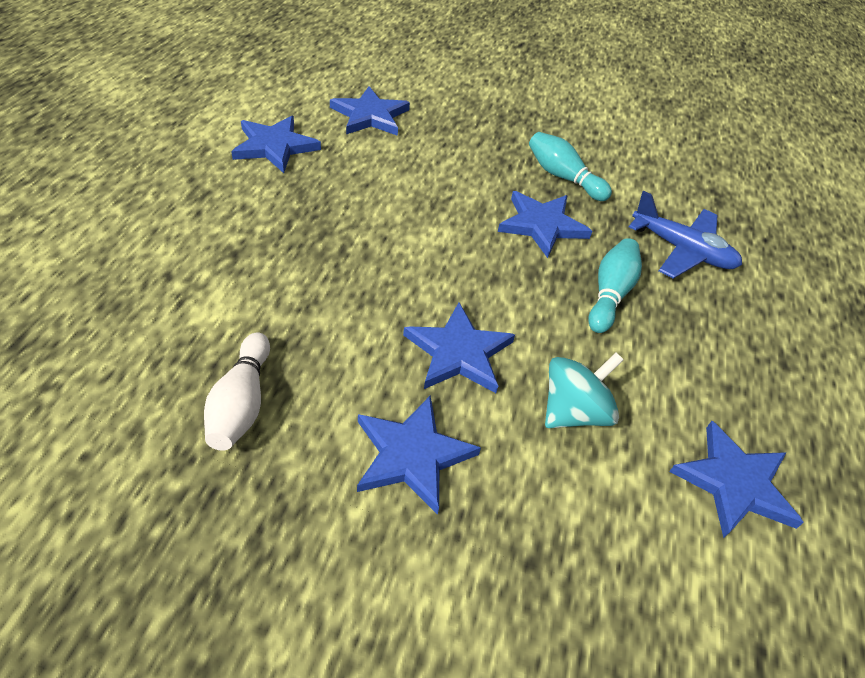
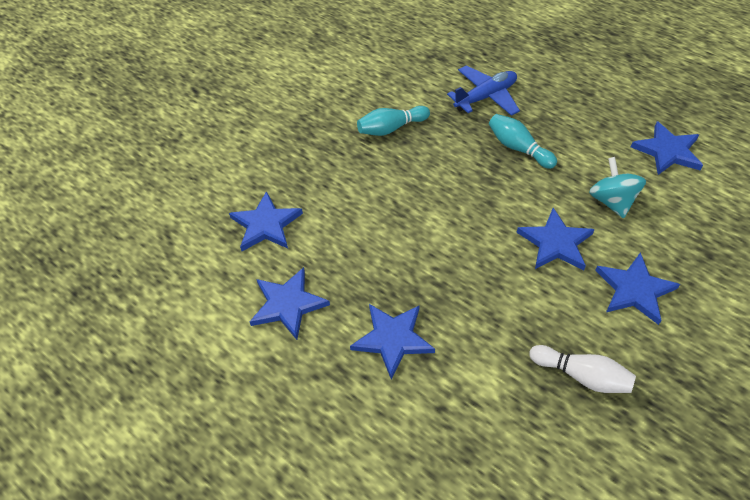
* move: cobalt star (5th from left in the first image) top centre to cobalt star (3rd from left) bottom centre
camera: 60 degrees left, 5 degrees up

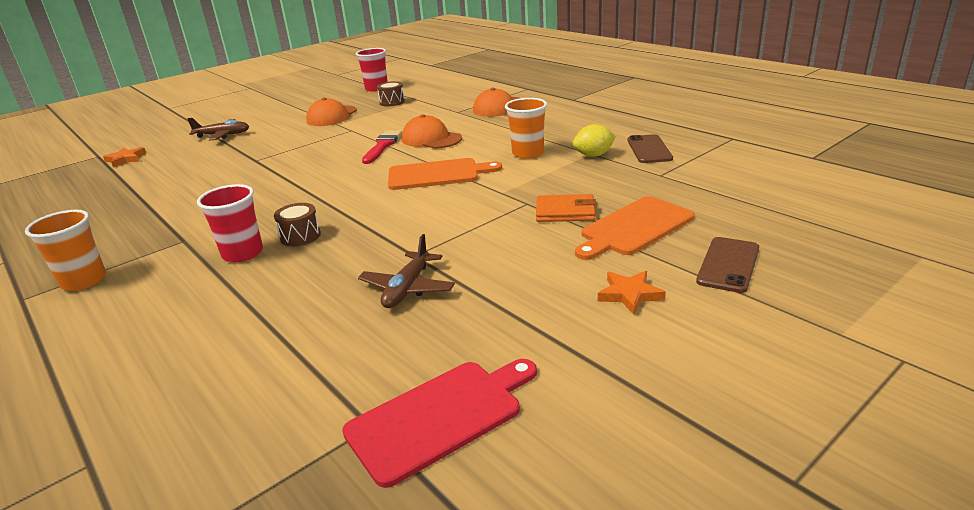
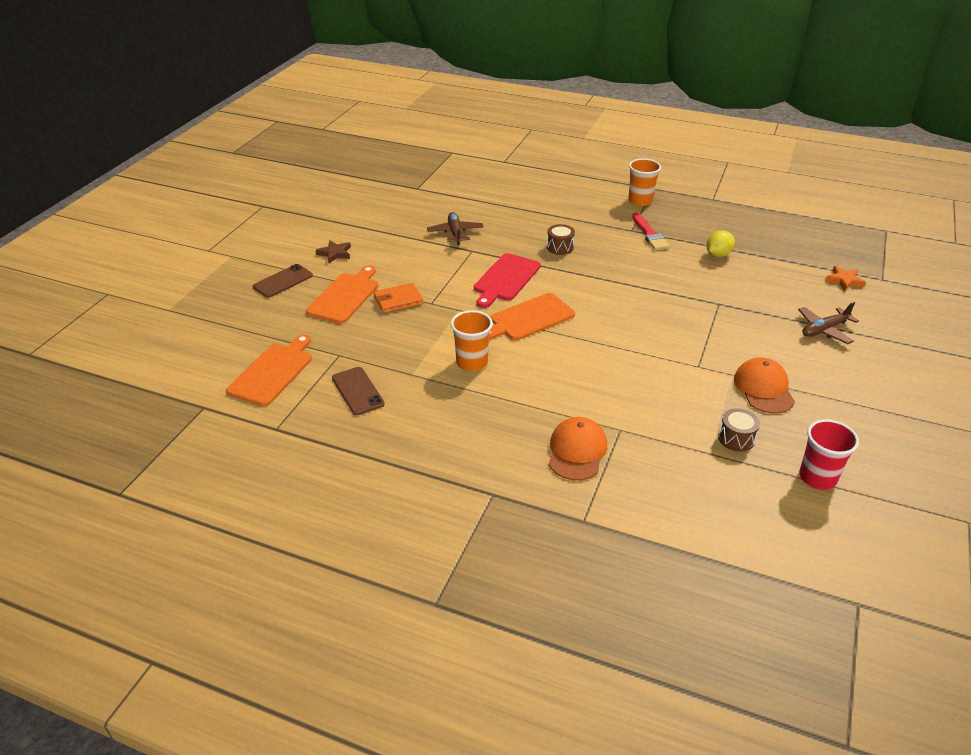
* delete: scarlet tumbler (1st from left) middle left
* delete: orange cap (2nd from left) top centre
* insert: orange chopping board (1st from left) middle left
* move: scarlet chopping board bottom centre to centre
* move: scarlet paint brush top centre to top right
* move: bright yellow toy lemon top centre to top right
* recolor: orange star (2nd from left) centre to brown star centre
* rotate: brown smartphone (2nd from left in the first image) middle right = middle left 45 degrees clockwise
camera: 150 degrees right, 10 degrees up

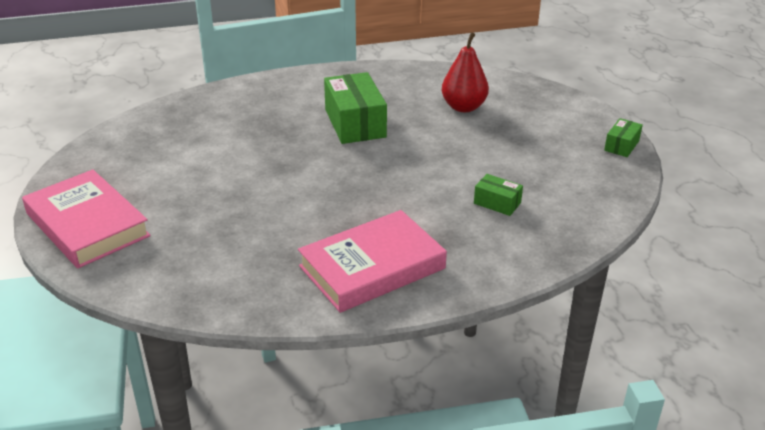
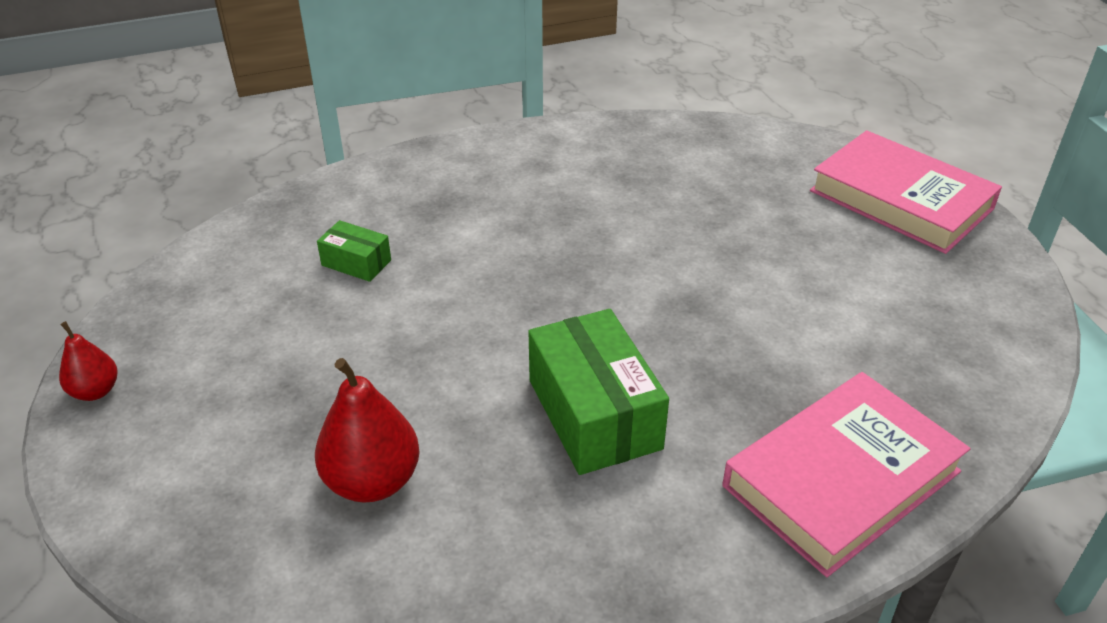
* move: rosy book (2nd from left in the first image) centre to rosy book (1st from left) bottom right
* replace: emerald package (3rd from left) top right to scarlet toy pear (1st from left) middle left
camera: 175 degrees right, 5 degrees up

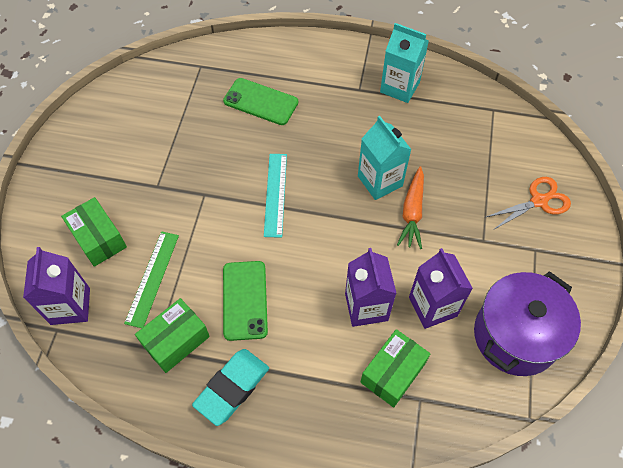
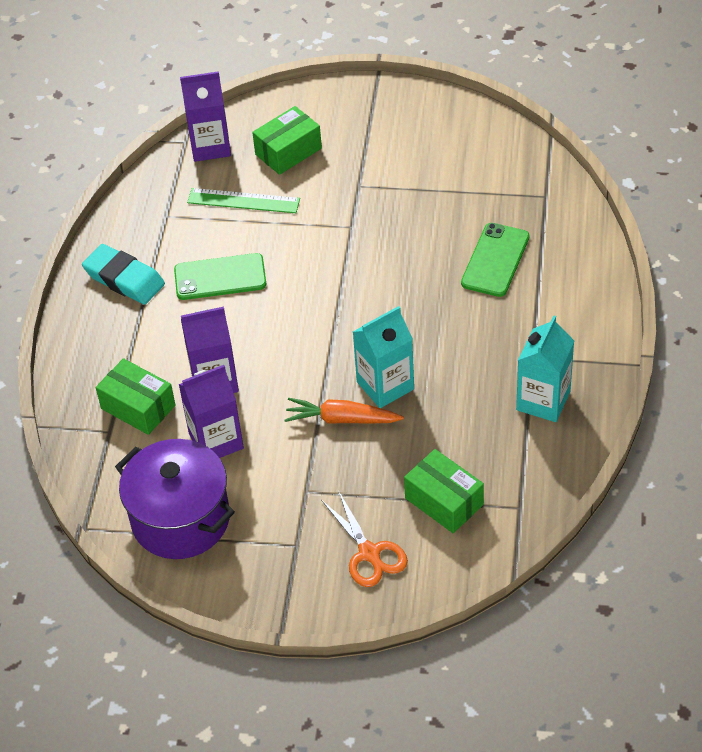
* delete: teal straightedge centre
* move: emerald package (2nd from left in the first image) bottom left to emerald package (3rd from left) centre
camera: 90 degrees right, 10 degrees down

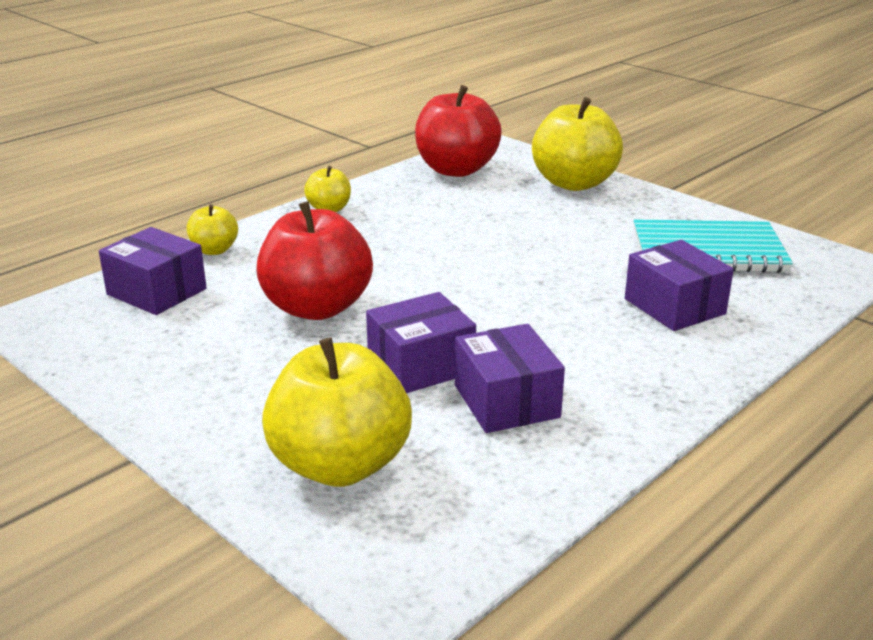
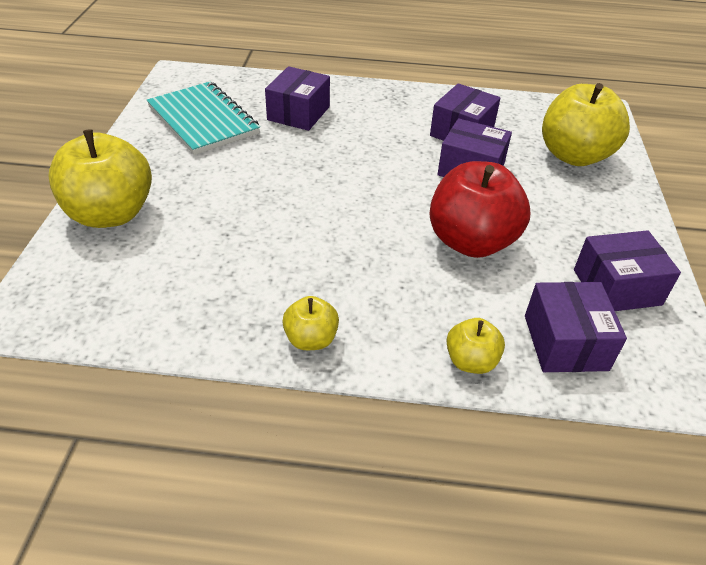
* delete: scarlet toy apple (2nd from left) top centre
* insert: violet package (5th from left) middle right
camera: 130 degrees left, 15 degrees up

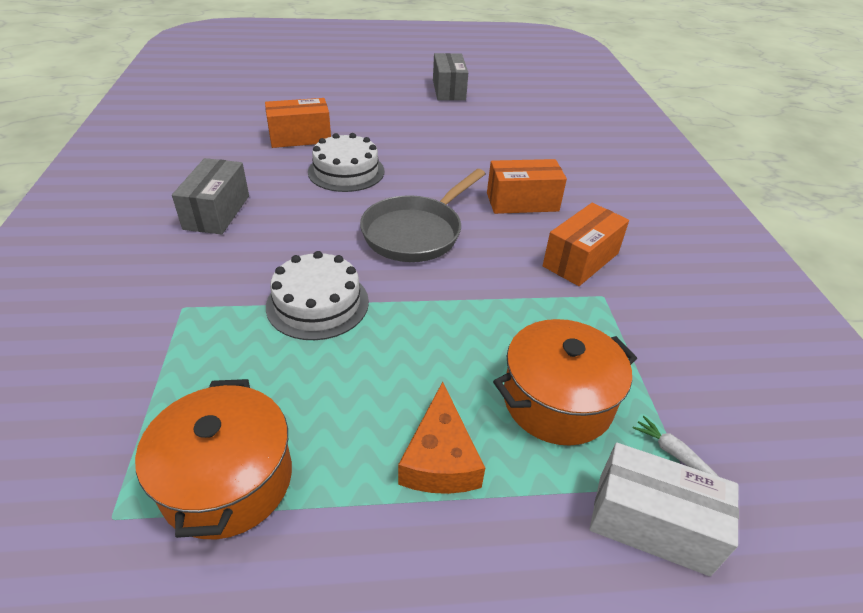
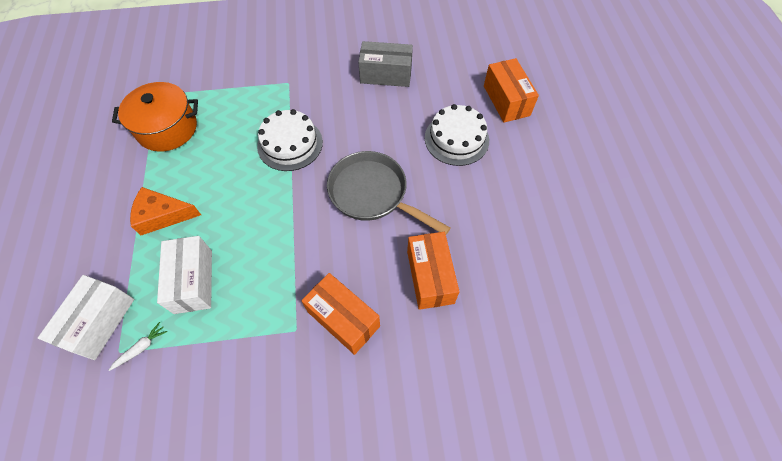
* delete: grey package (2nd from left) top centre
* replace: orange cooking pot (2nd from left) centre to white package (2nd from left) middle left
camera: 90 degrees right, 20 degrees up

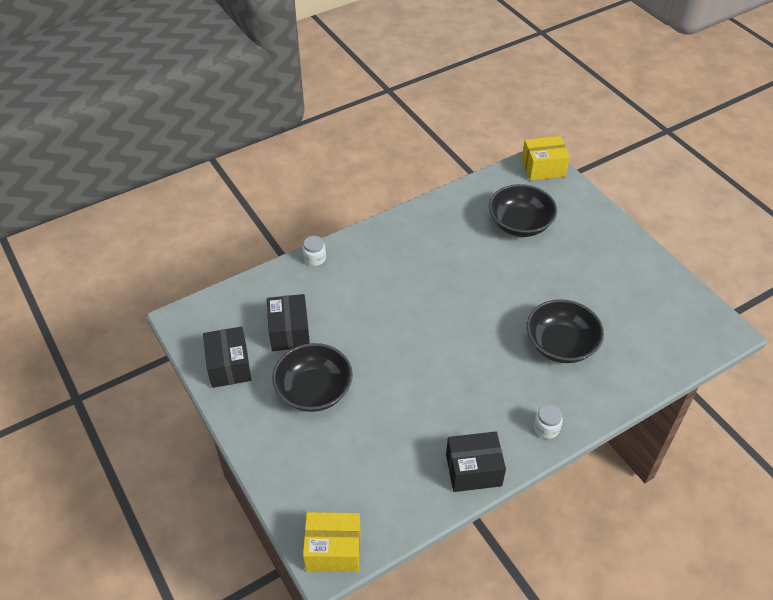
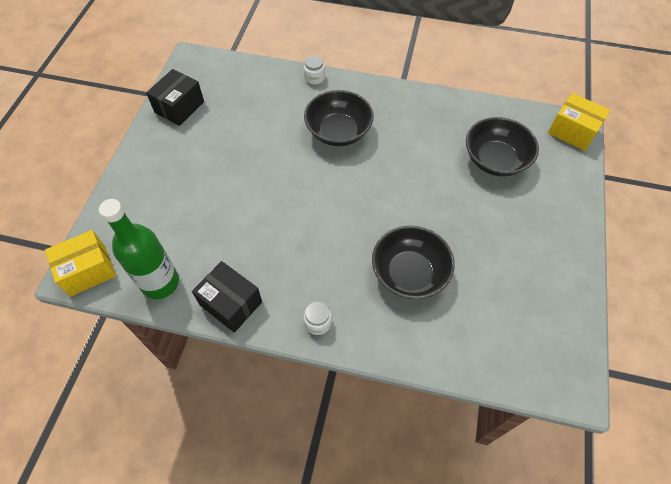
* delete: ebony package (2nd from left) centre
* insert: emerald drink bottle middle left
* move: ebony serving bowl (1st from left) centre to top centre
* rotate: bright yellow package (1st from left) bottom centre = middle left 75 degrees counterclockwise
camera: 45 degrees right, 10 degrees up

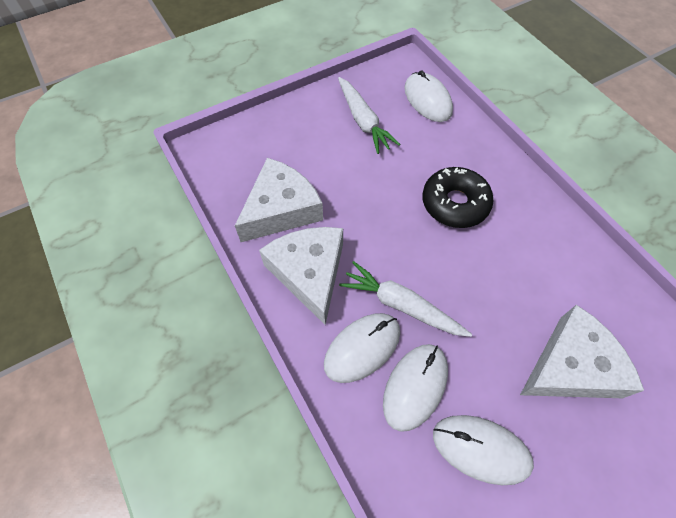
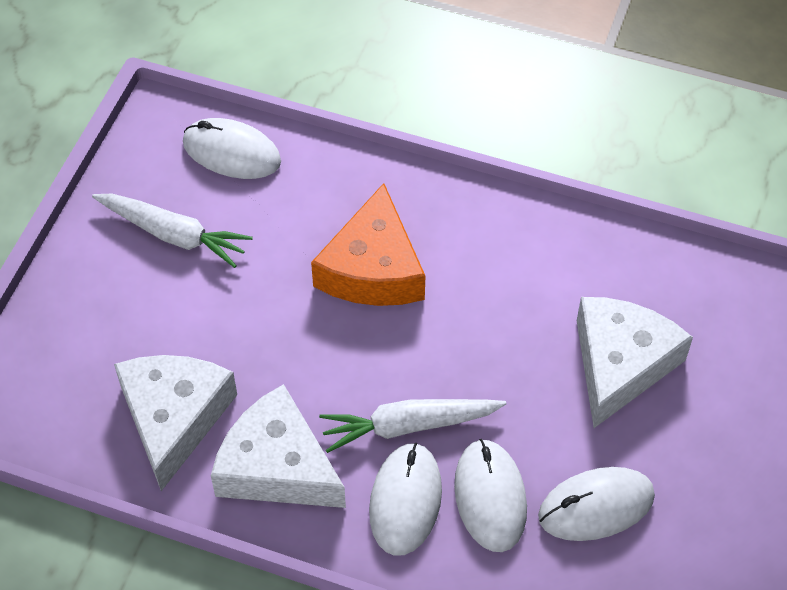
* replace: ebony glazed donut middle right to orange cheese wedge centre
camera: 40 degrees left, 5 degrees down

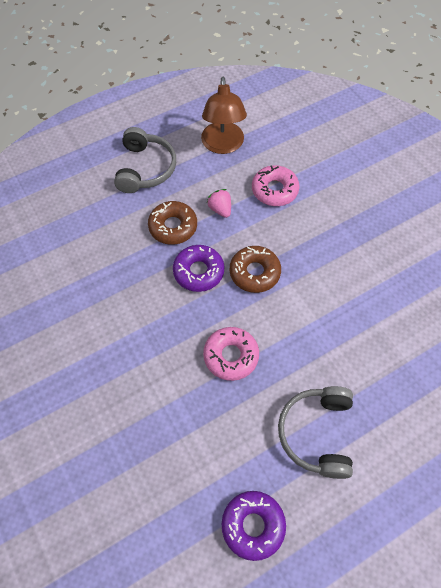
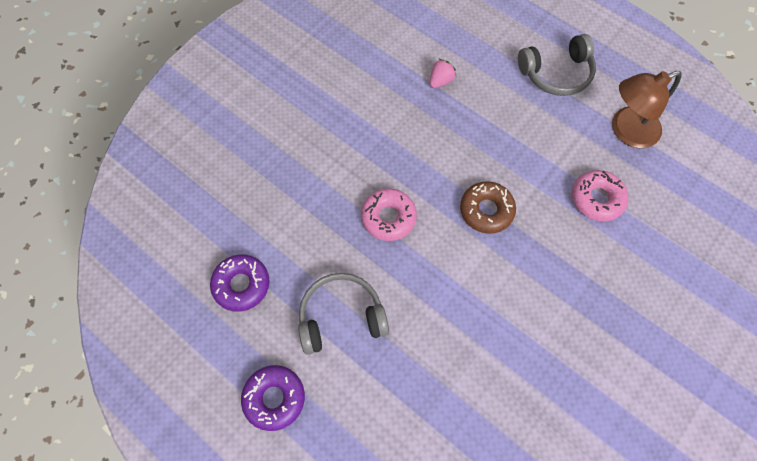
* delete: brown glazed donut (1st from left) centre
* move: violet glazed donut (1st from left in the first image) centre to violet glazed donut (2nd from left) bottom centre
* move: rosy berry centre to top centre
camera: 70 degrees right, 5 degrees up

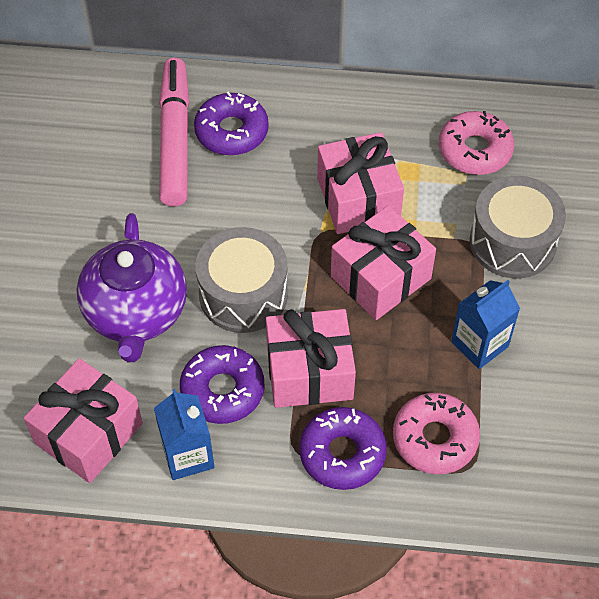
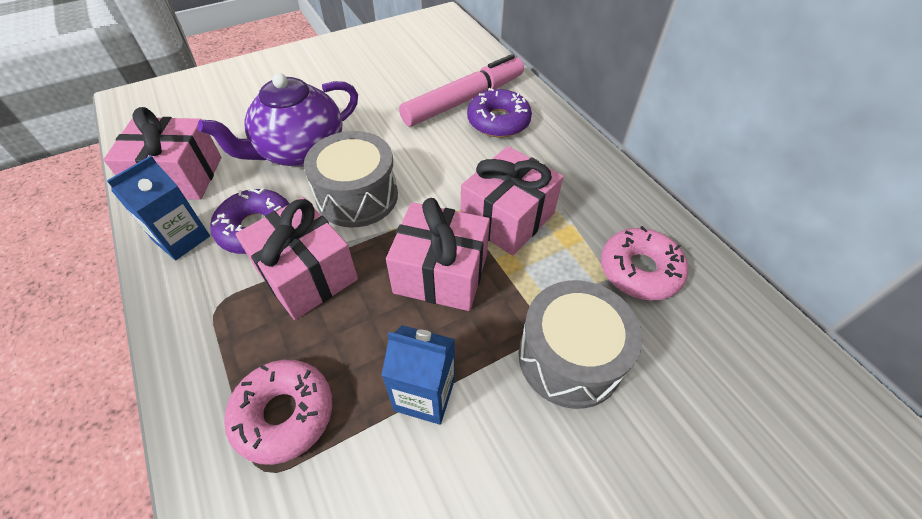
* delete: violet glazed donut (3rd from left) bottom centre
camera: 55 degrees right, 5 degrees down

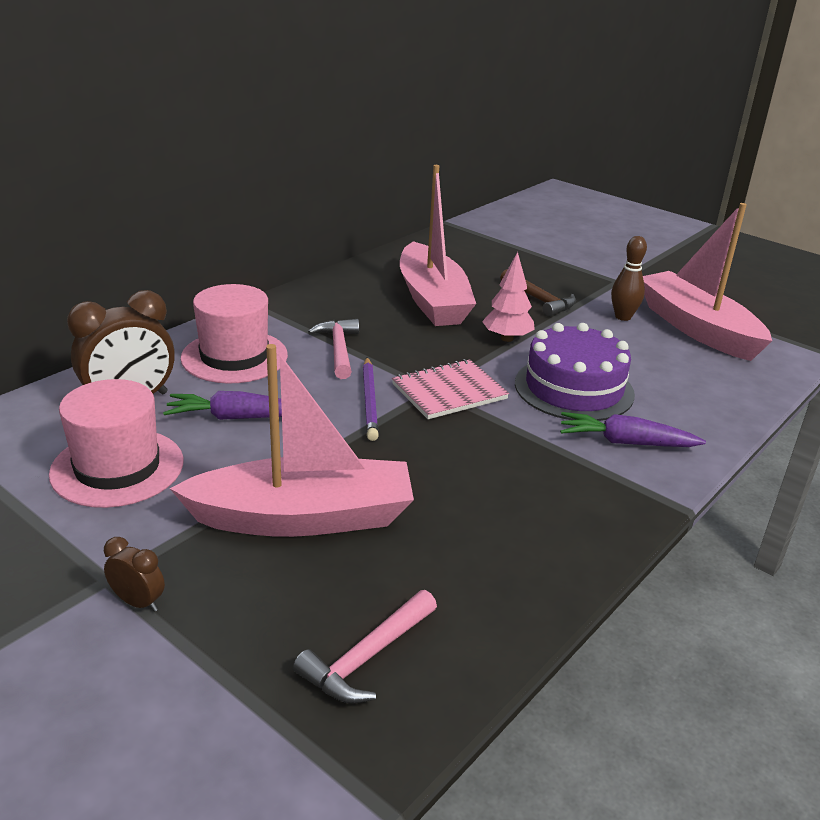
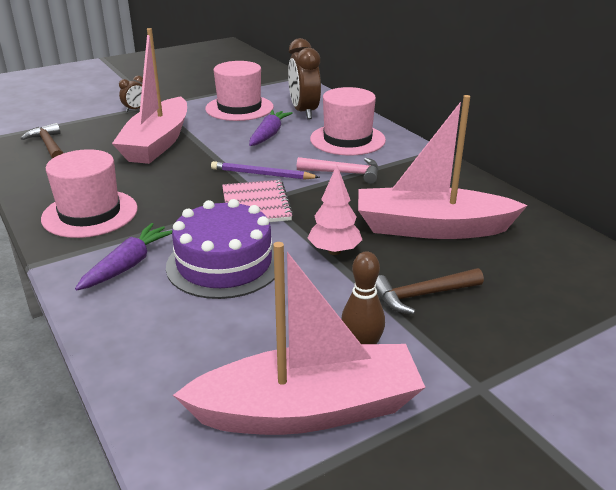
* insert: rosy hat (1st from left) middle left
* recolor: rosy hammer (2nd from left) bottom centre to brown hammer (1st from left) top left
camera: 110 degrees right, 0 degrees up

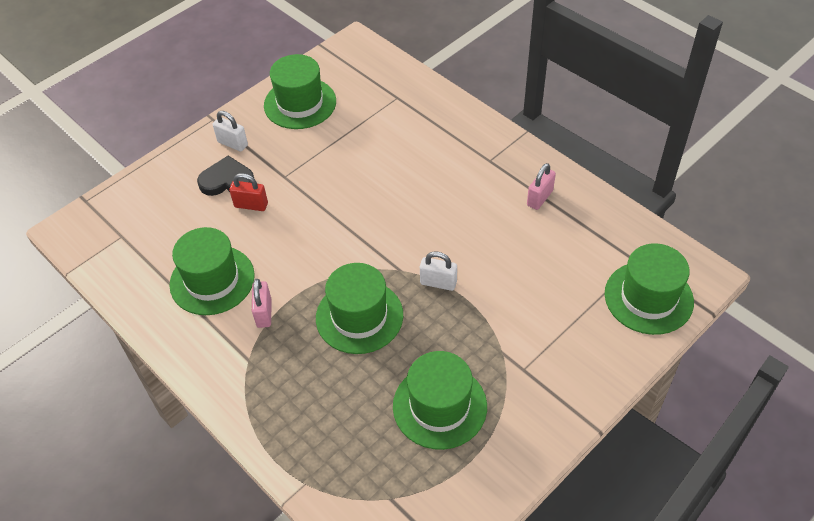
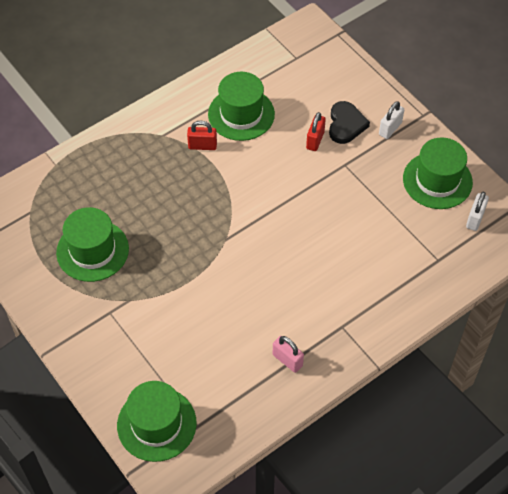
* delete: emerald hat (3rd from left) centre
* move: white small lock (2nd from left) centre to middle right
* recolor: rosy small lock (1st from left) middle left to scarlet small lock (1st from left) top centre
camera: 95 degrees right, 5 degrees up

